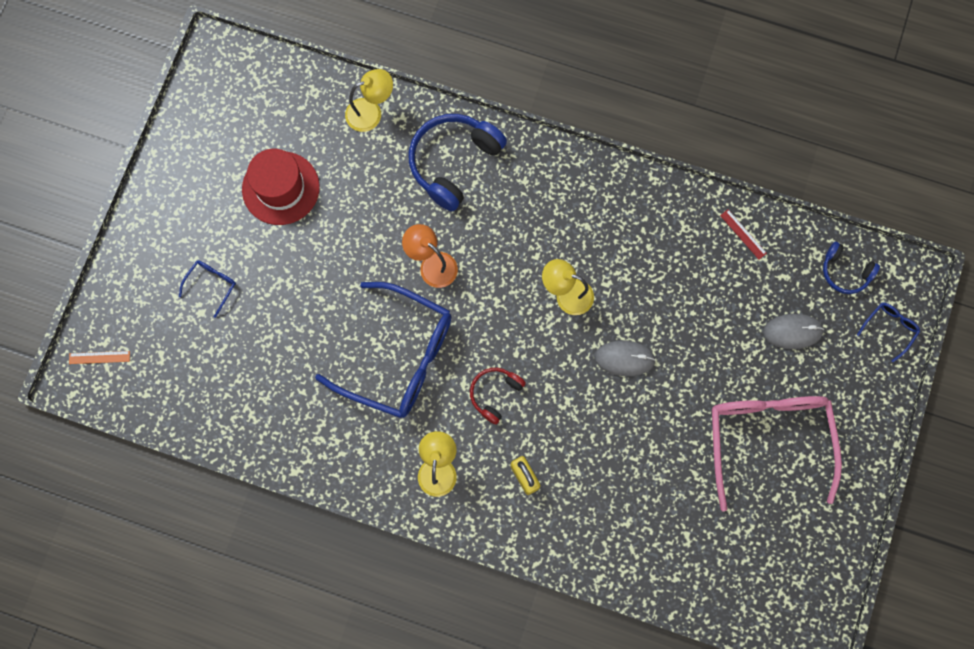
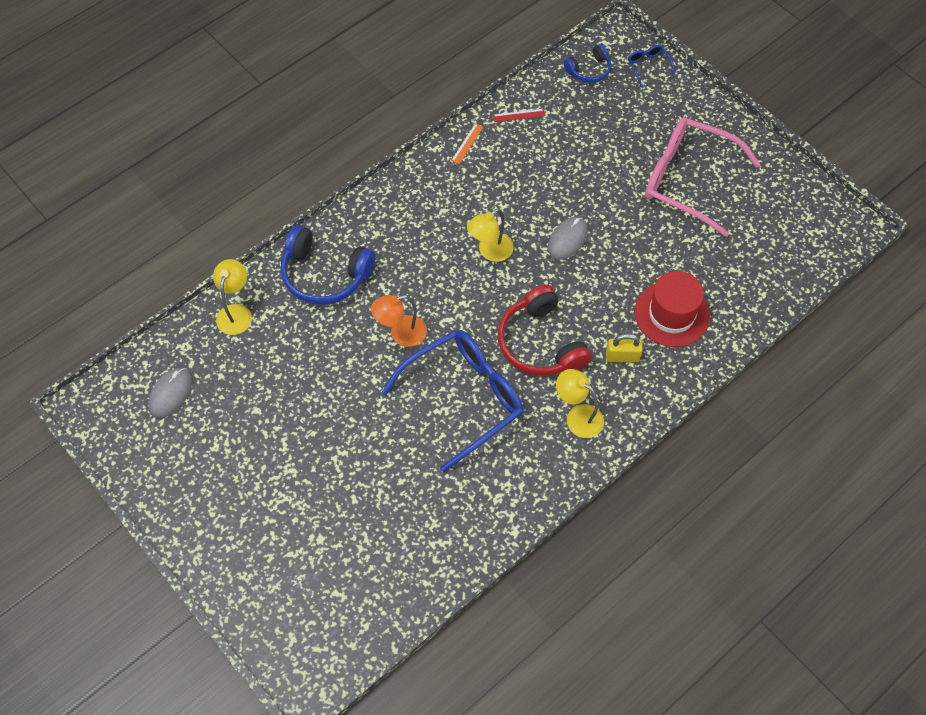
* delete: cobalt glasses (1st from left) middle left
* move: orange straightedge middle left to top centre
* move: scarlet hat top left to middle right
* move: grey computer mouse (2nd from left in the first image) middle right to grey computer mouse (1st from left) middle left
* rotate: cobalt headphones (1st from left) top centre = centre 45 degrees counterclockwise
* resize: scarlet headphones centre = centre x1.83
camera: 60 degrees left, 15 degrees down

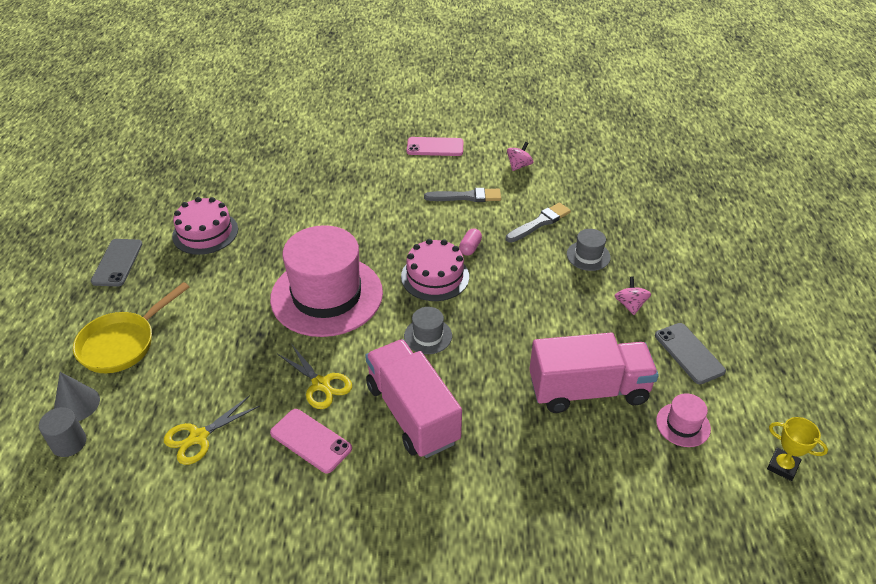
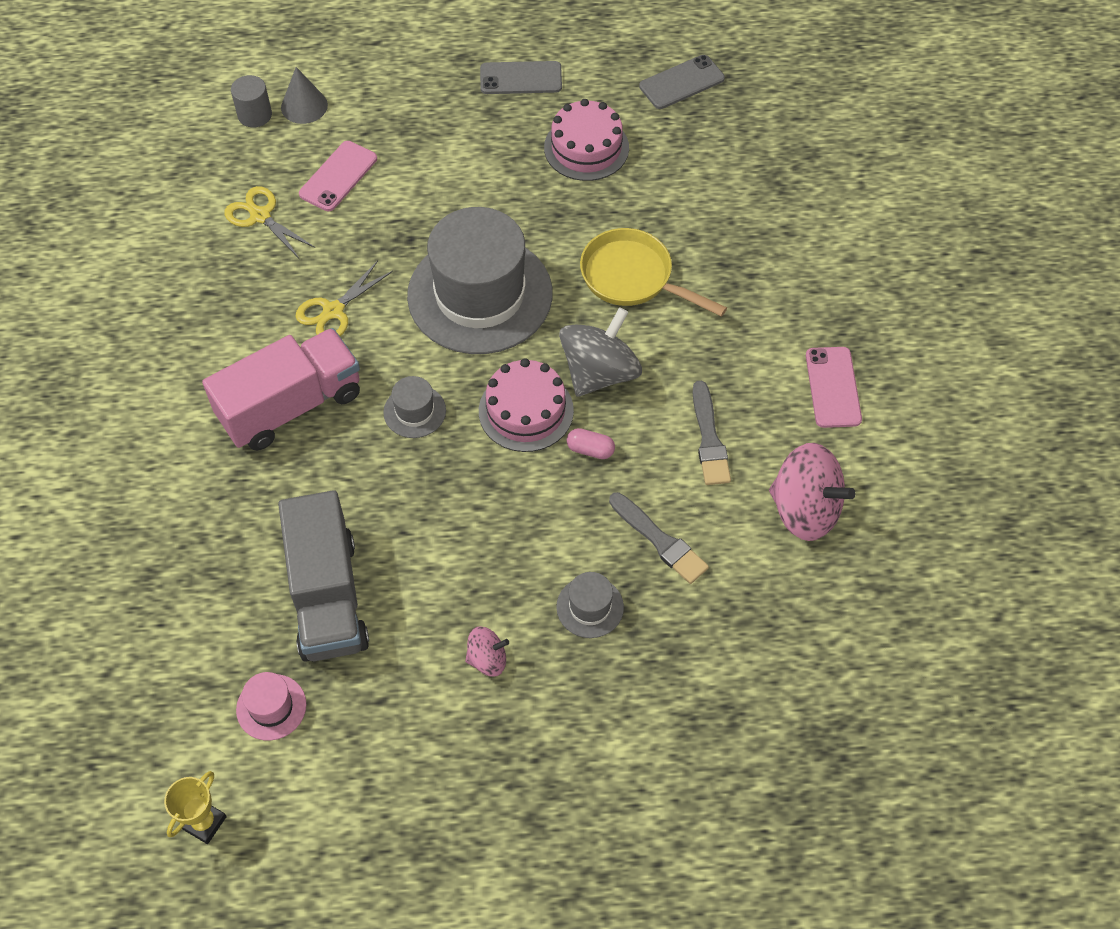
* insert: grey whirligig centre
* move: bright yellow frying pan middle left to top centre
* move: rosy smartphone (1st from left) bottom centre to top left
* move: grey smartphone (2nd from left) middle right to top centre
* recolor: rosy hat (1st from left) centre to grey hat (2nd from left) top centre
* recolor: rosy truck (2nd from left) middle right to grey truck middle left
* resize: rosy whirligig (1st from left in the first image) top centre = middle right x1.94
camera: 85 degrees right, 15 degrees up

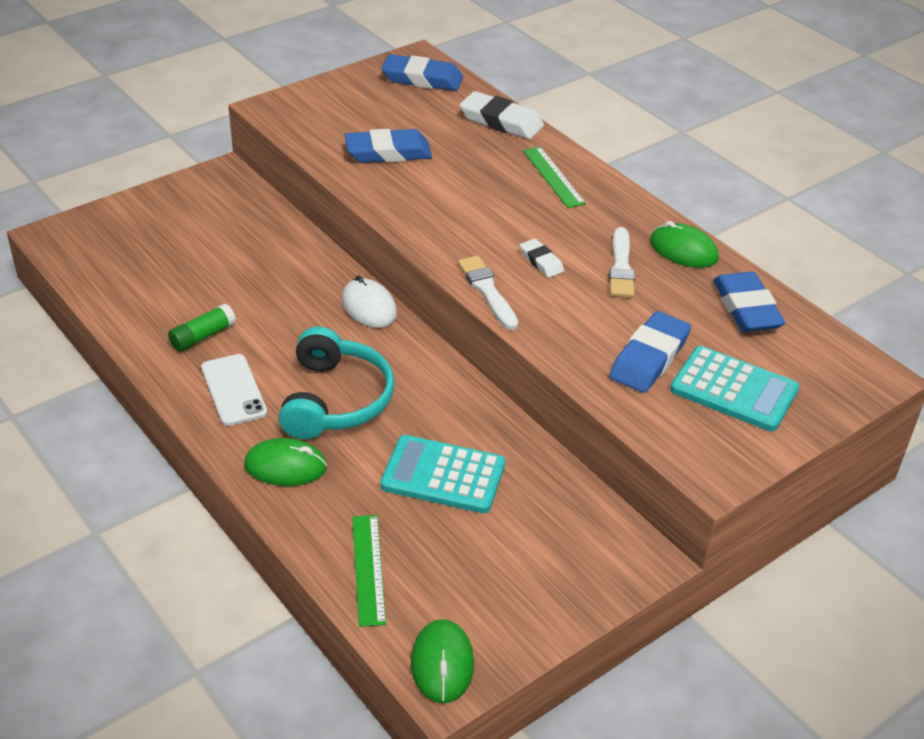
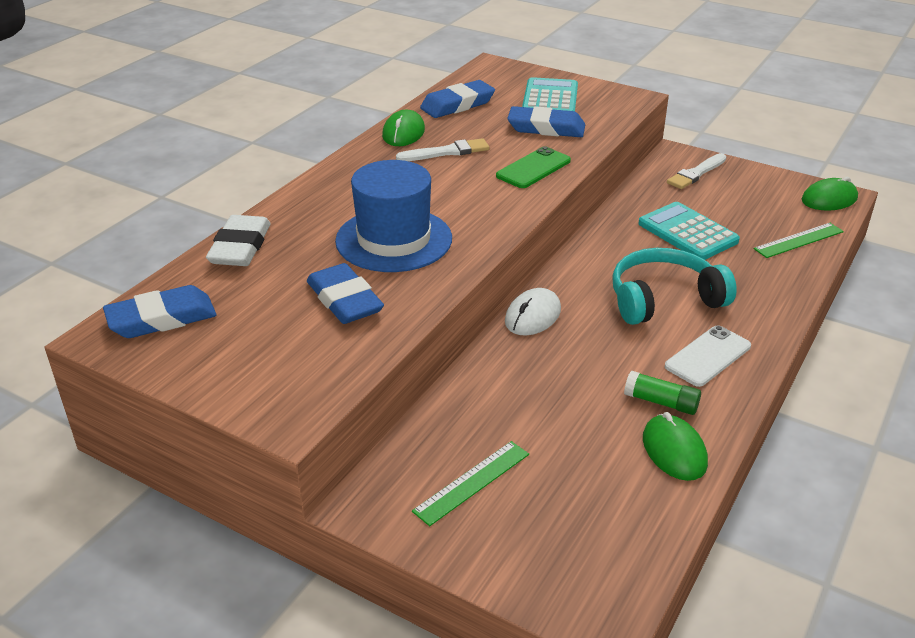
* delete: white pencil eraser (2nd from left) centre
* insert: cobalt hat centre
* insert: emerald smartphone top centre
* move: emerald computer mouse (1st from left in the first image) middle left to emerald computer mouse (2nd from left) bottom right
* move: white paint brush (1st from left in the first image) centre to white paint brush (2nd from left) top right
* move: emerald straightedge (2nd from left in the first image) top centre to emerald straightedge (1st from left) bottom centre
* rotate: teal calculator (1st from left in the first image) centre = middle right 150 degrees clockwise
* rotate: cobalt pencil eraser (2nd from left in the first image) top centre = middle left 75 degrees clockwise
camera: 110 degrees left, 5 degrees down

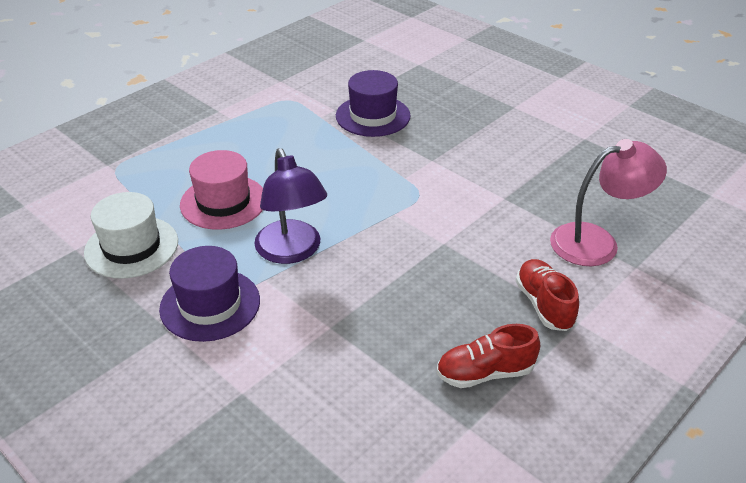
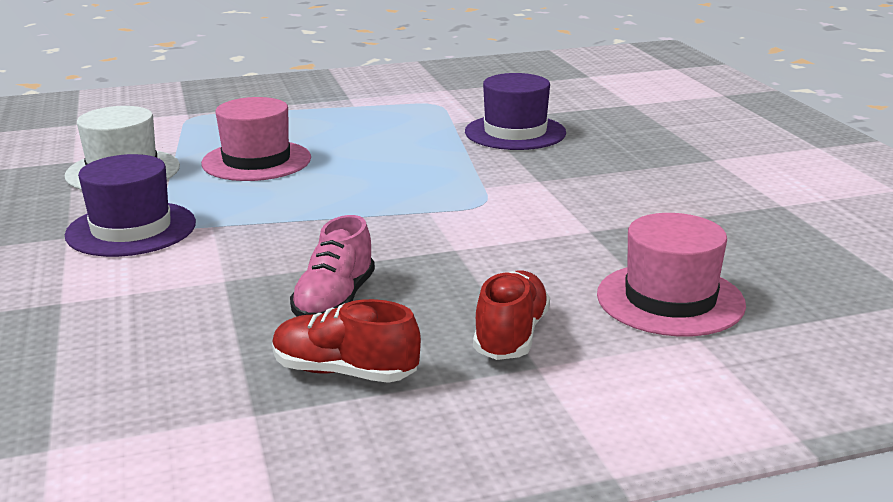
* delete: violet reading lamp centre
* insert: rosy lace-up shoe centre
* replace: rosy reading lamp middle right to rosy hat (2nd from left) middle right
camera: 30 degrees right, 15 degrees down

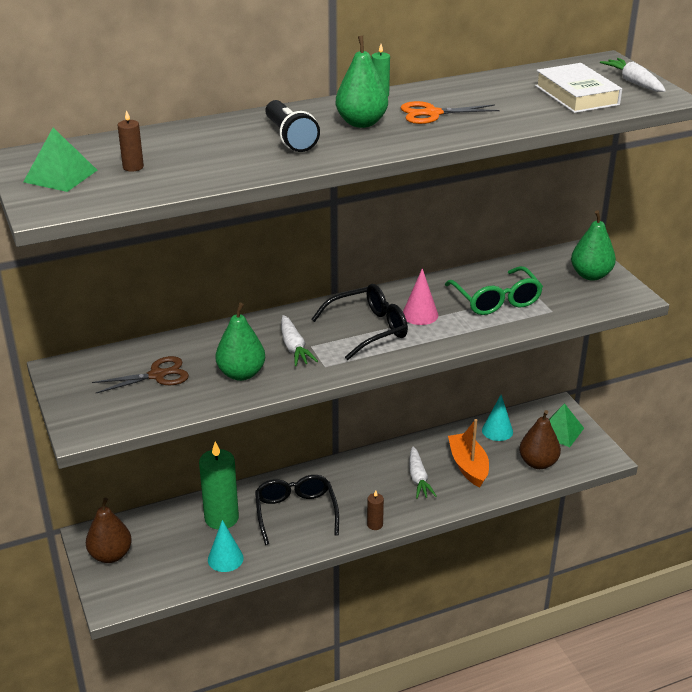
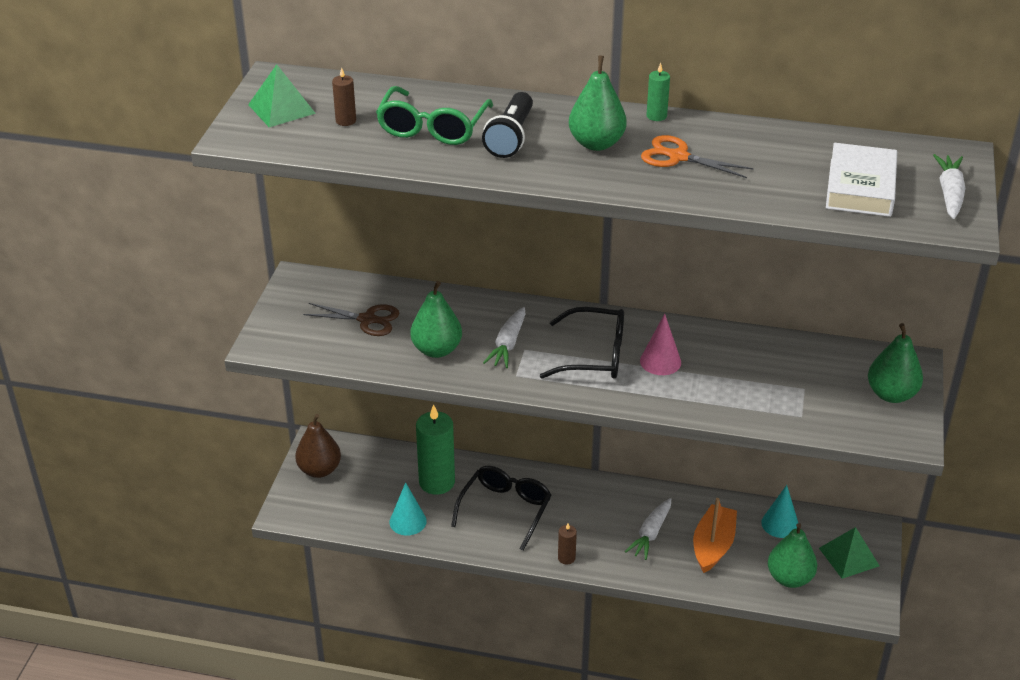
* move: emerald glasses middle right to top centre
* recolor: brown toy pear (2nd from left) middle right to emerald toy pear (3rd from left) bottom right
camera: 35 degrees right, 5 degrees up

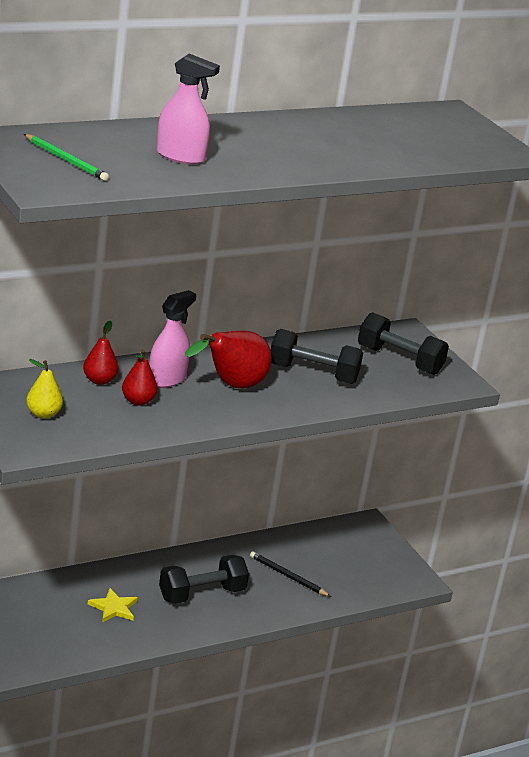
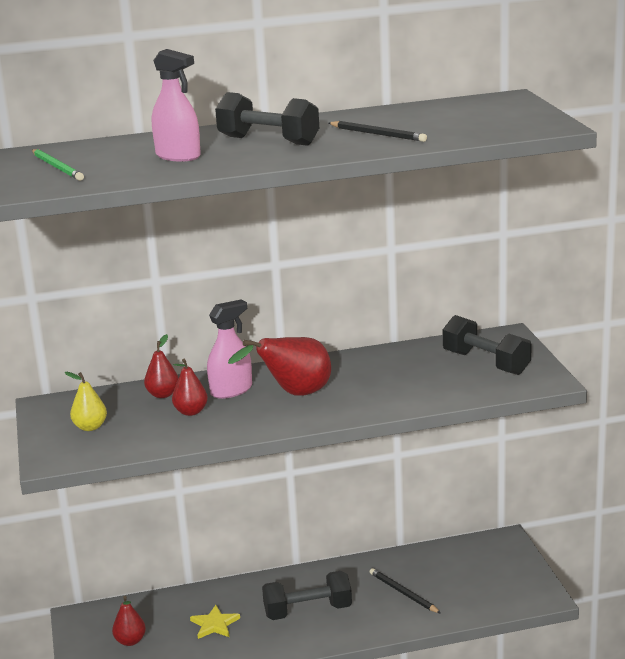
* insert: scarlet toy pear (1st from left) bottom left
* insert: ebony pencil (1st from left) top centre
* move: ebony free weight (2nd from left in the first image) centre to ebony free weight (1st from left) top centre
camera: 20 degrees right, 5 degrees down

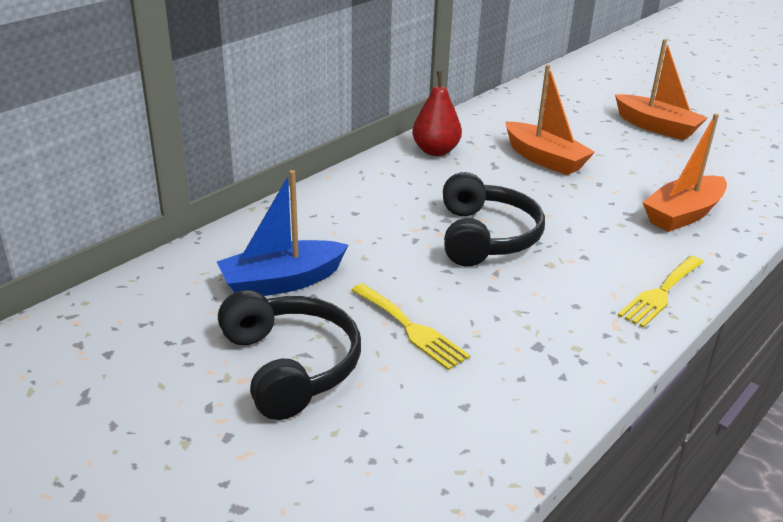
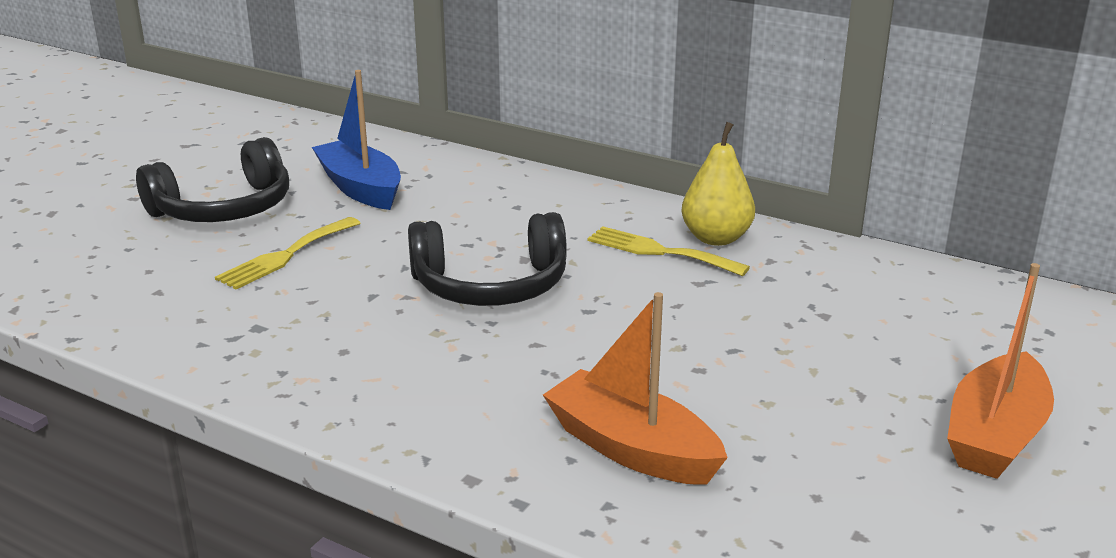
* delete: orange toy boat (1st from left) top right
* move: bright yellow fork (2nd from left) middle right to centre
* recolor: scarlet toy pear top centre to bright yellow toy pear top centre
camera: 80 degrees right, 5 degrees down

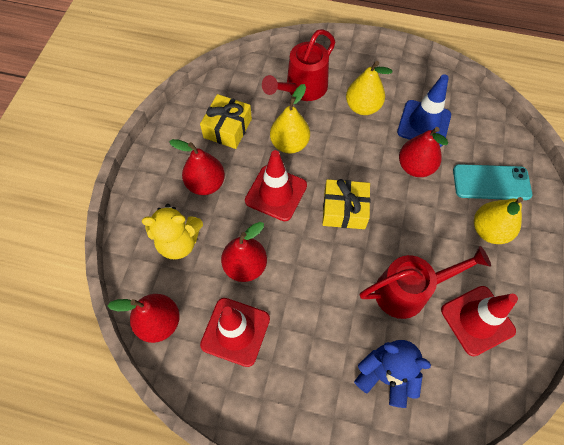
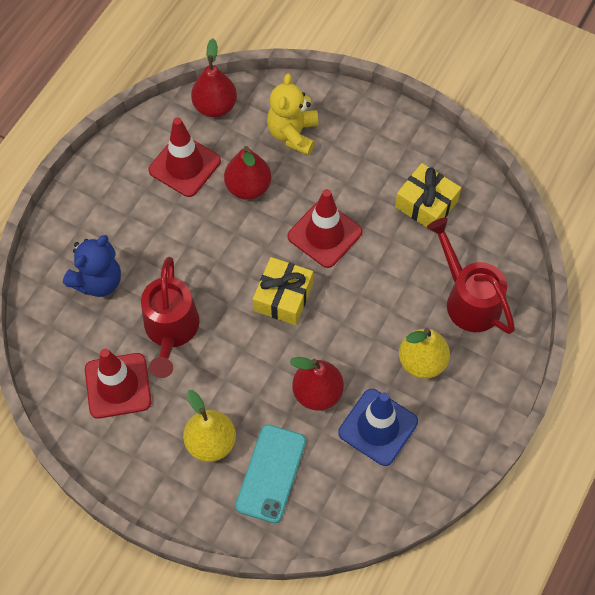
* delete: scarlet toy pear (2nd from left) centre
* delete: bright yellow toy pear (1st from left) top centre
camera: 105 degrees right, 0 degrees up

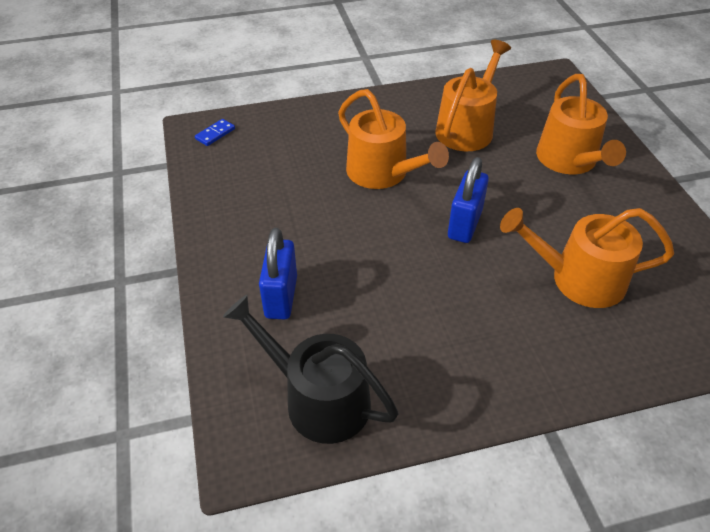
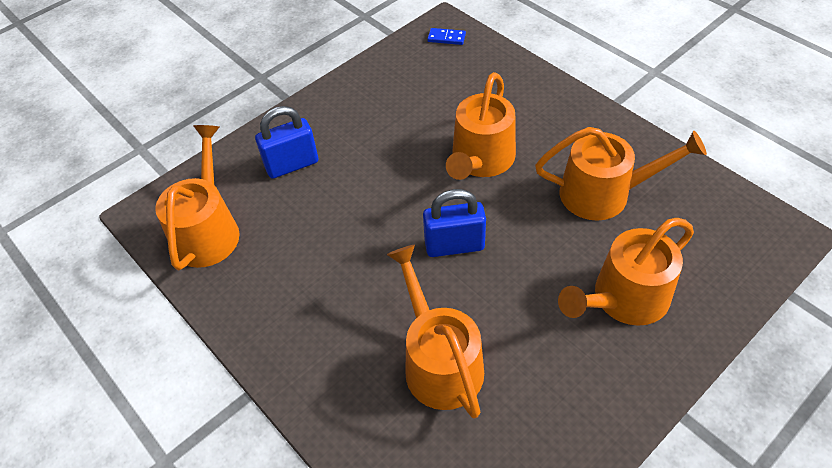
* recolor: ebony watering pot bottom centre to orange watering pot (1st from left) middle left
camera: 65 degrees right, 5 degrees up

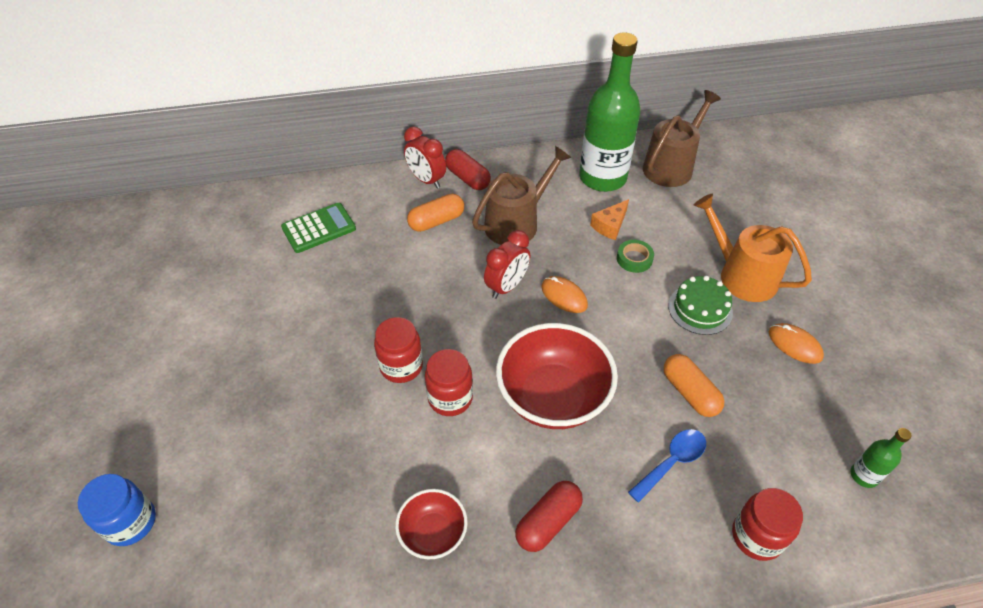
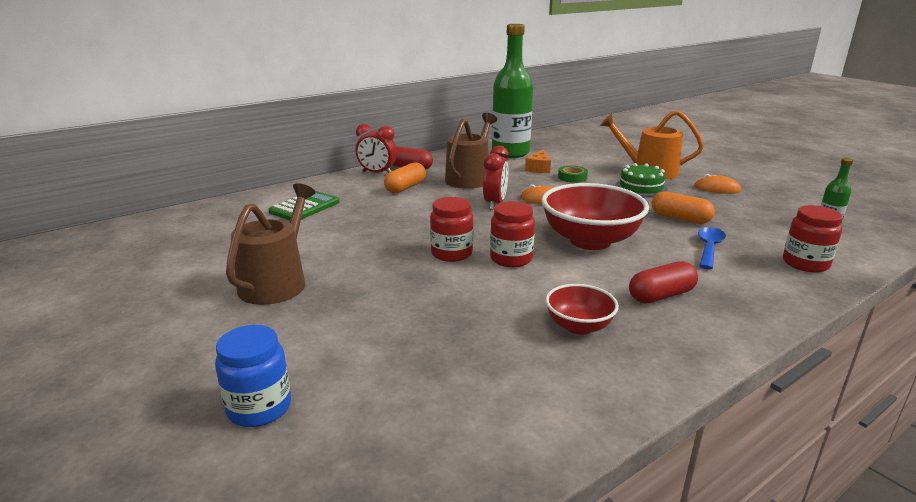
* move: brown watering pot (2nd from left in the first image) top right to brown watering pot (1st from left) middle left
* rotate: scarlet capsule (2nd from left) bottom centre = middle right 45 degrees clockwise
camera: 25 degrees left, 25 degrees down

